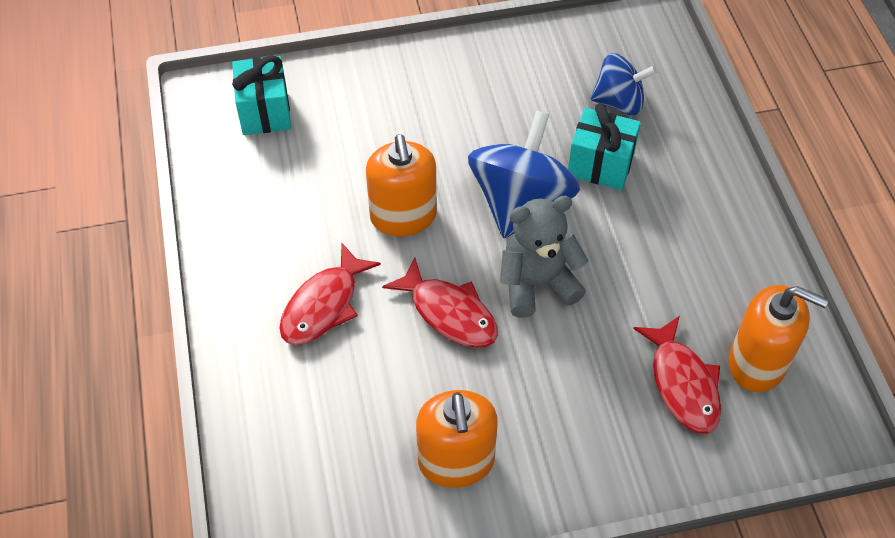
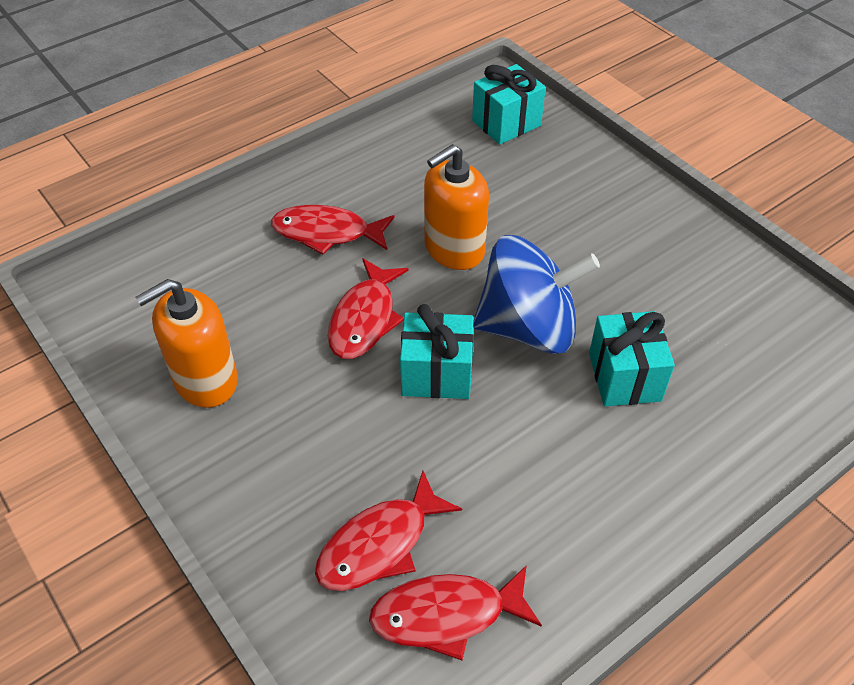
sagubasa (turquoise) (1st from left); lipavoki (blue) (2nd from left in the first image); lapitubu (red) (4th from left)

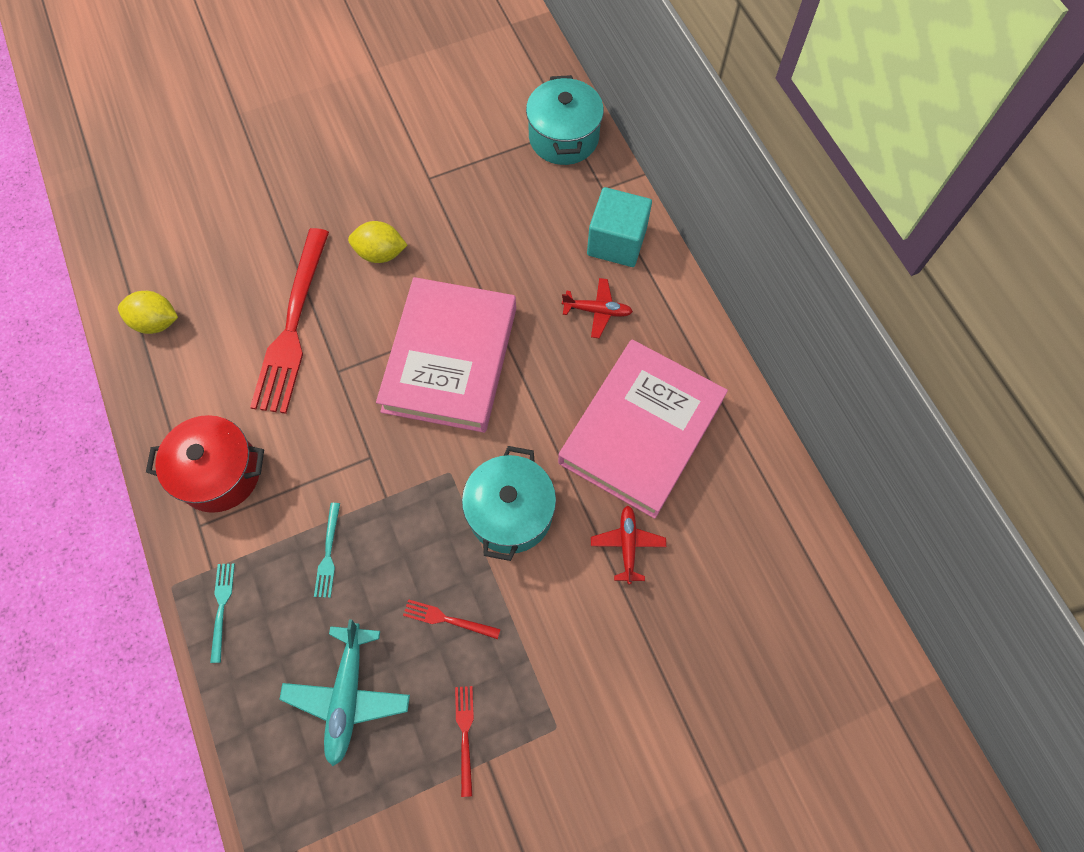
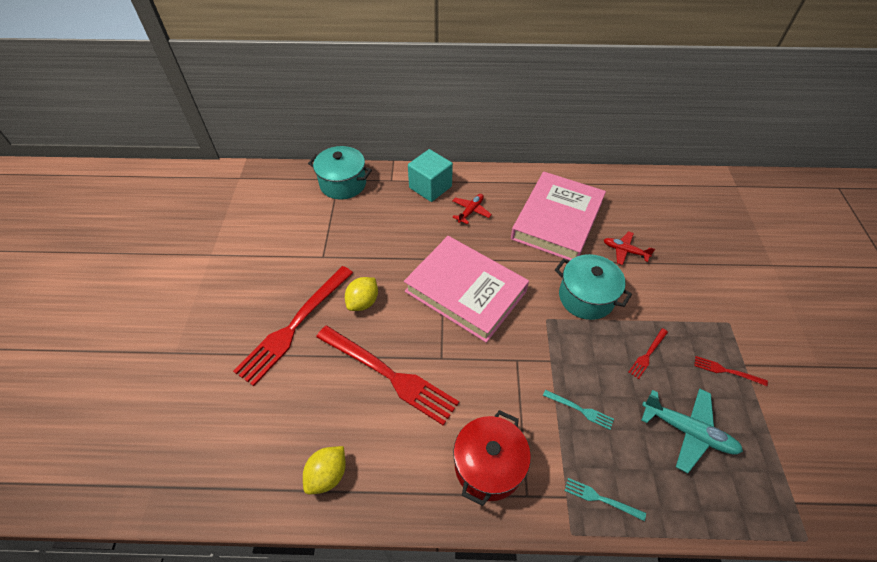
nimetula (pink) (2nd from left); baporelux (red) (1st from left)

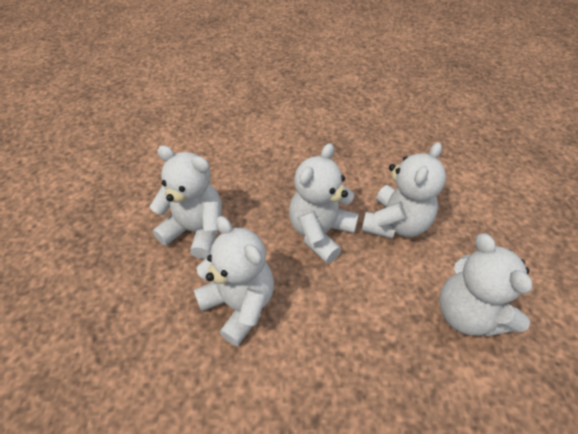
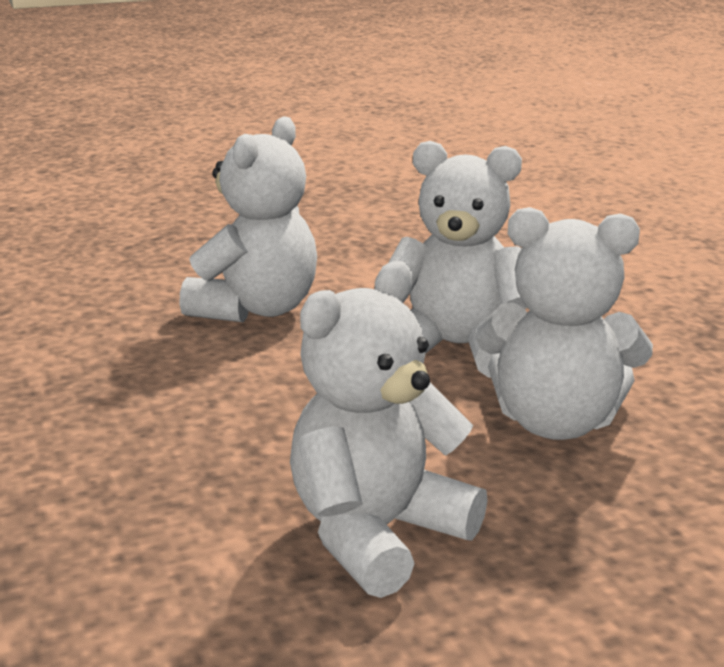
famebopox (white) (1st from left in the first image)

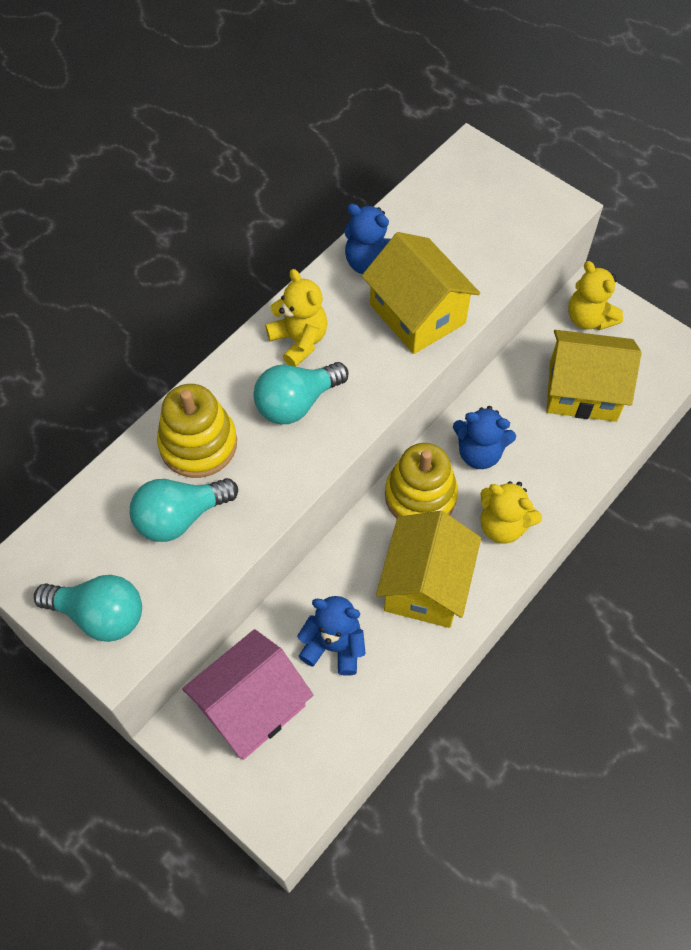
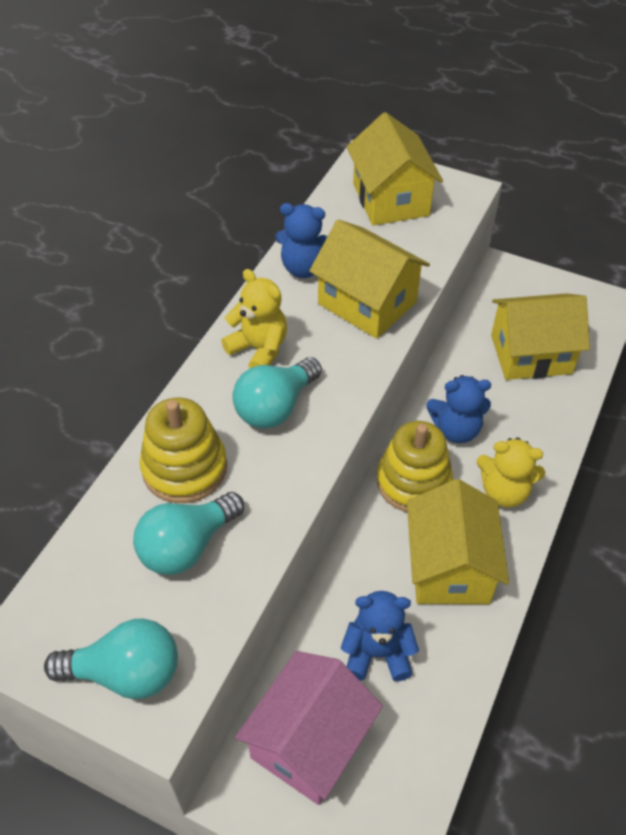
famebopox (yellow) (3rd from left in the first image); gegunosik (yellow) (2nd from left)

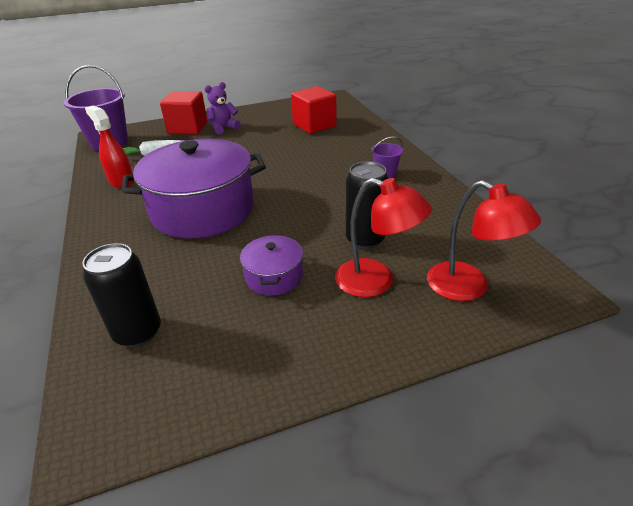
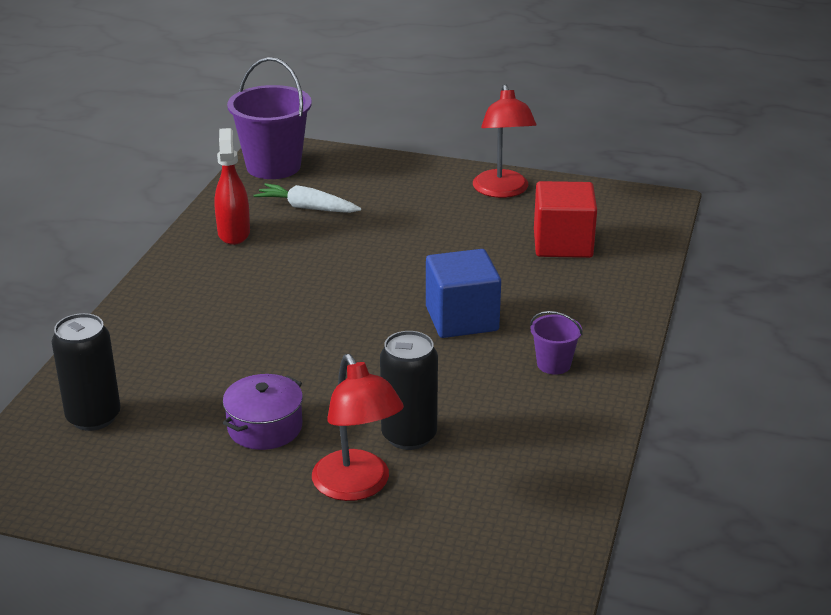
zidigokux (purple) (1st from left in the first image); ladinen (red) (1st from left in the first image); famebopox (purple); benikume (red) (2nd from left); ladinen (blue)

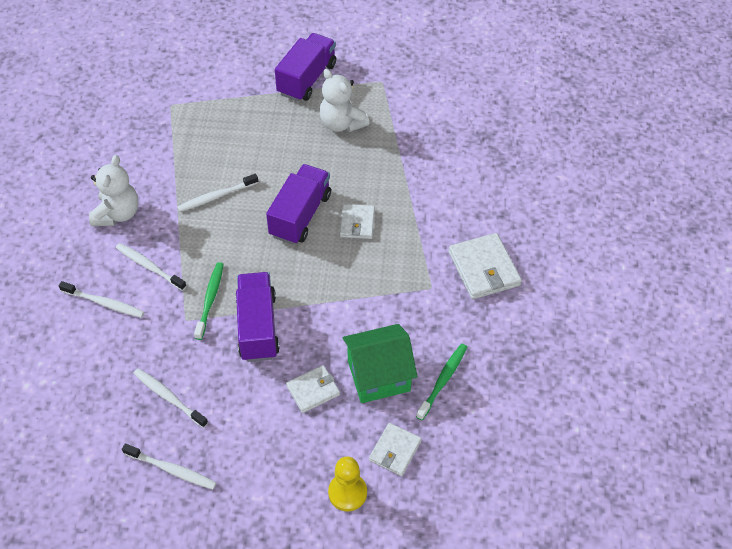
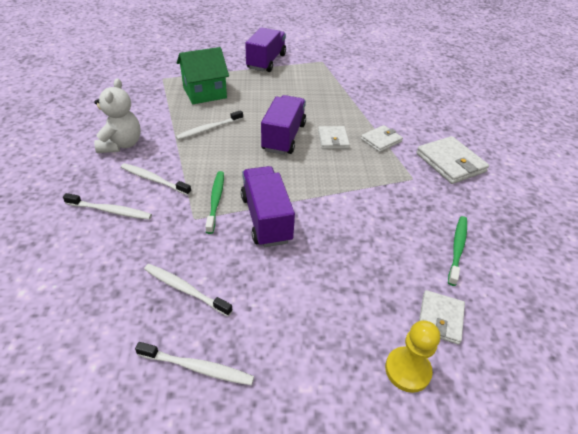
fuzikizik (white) (2nd from left); famebopox (white) (2nd from left in the first image); gegunosik (green)

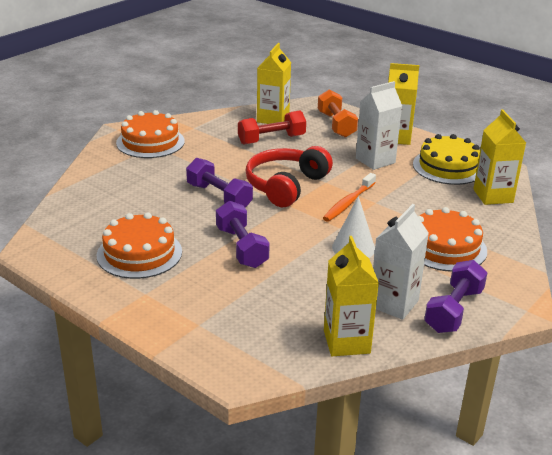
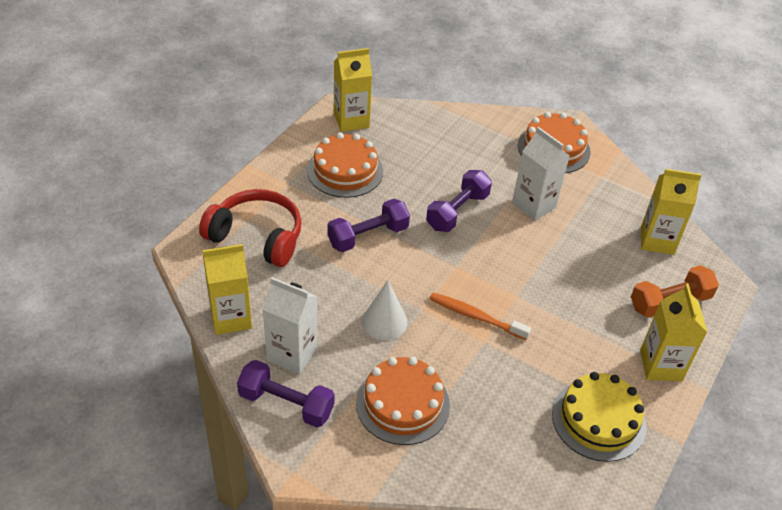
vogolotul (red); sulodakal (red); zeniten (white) (2nd from left); zeniten (yellow) (2nd from left)

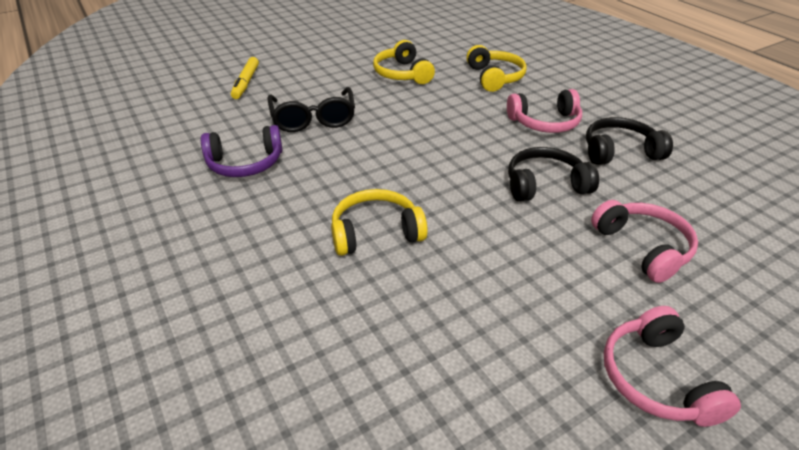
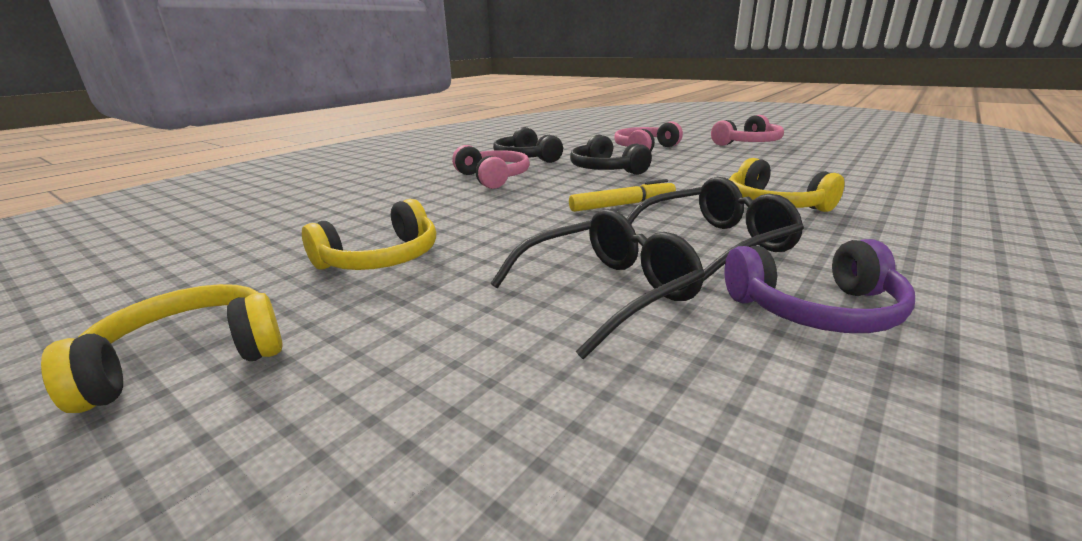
sulodakal (purple); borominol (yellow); sulodakal (yellow) (1st from left); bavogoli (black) (2nd from left)

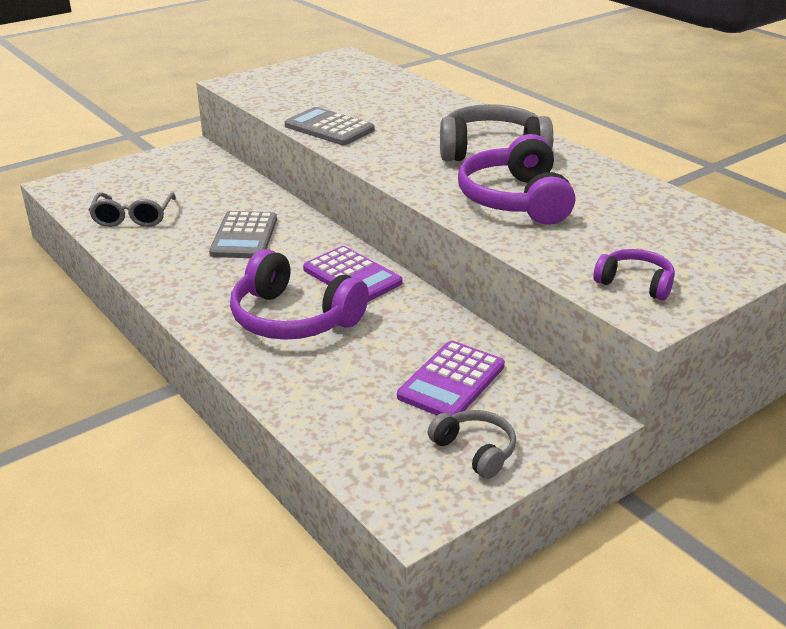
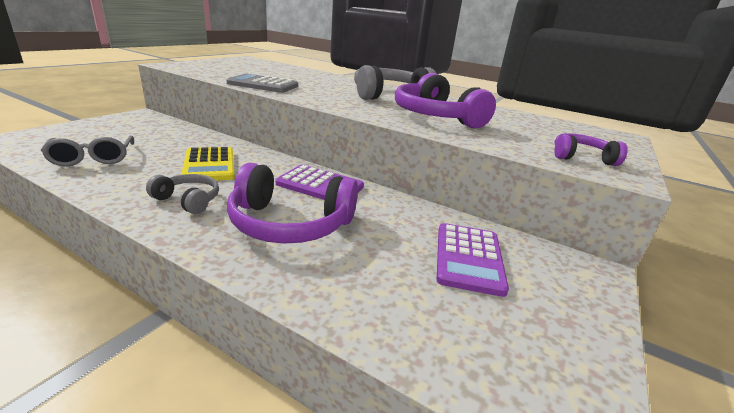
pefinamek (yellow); sulodakal (grey) (1st from left)

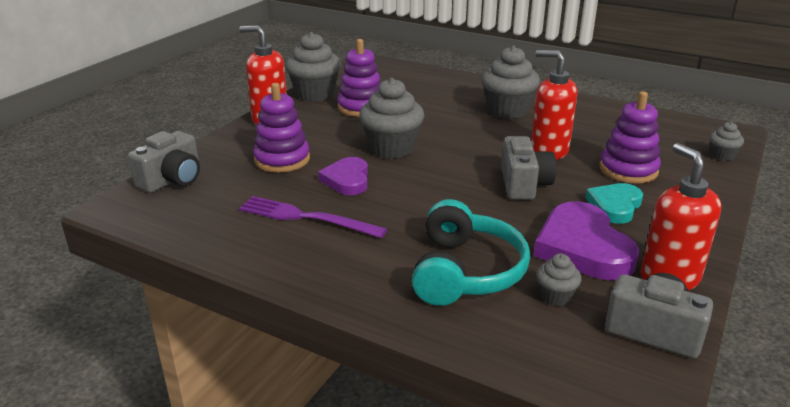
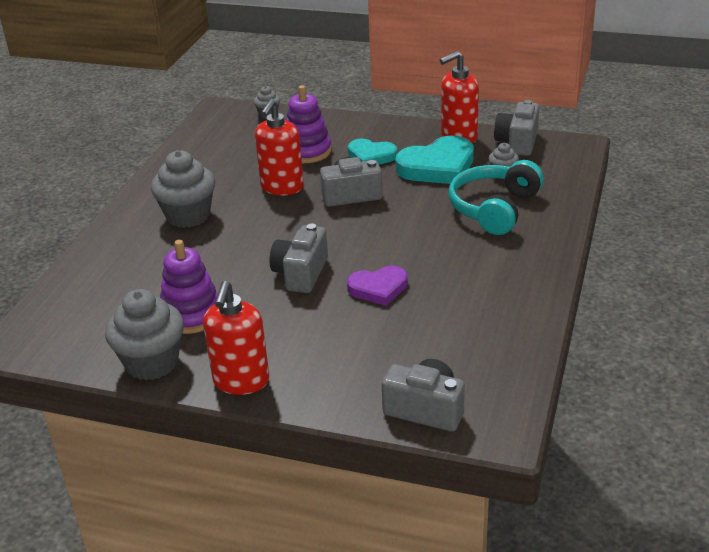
baporelux (purple); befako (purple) (1st from left in the first image); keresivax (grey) (1st from left); sulodakal (turquoise); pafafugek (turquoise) (2nd from left)

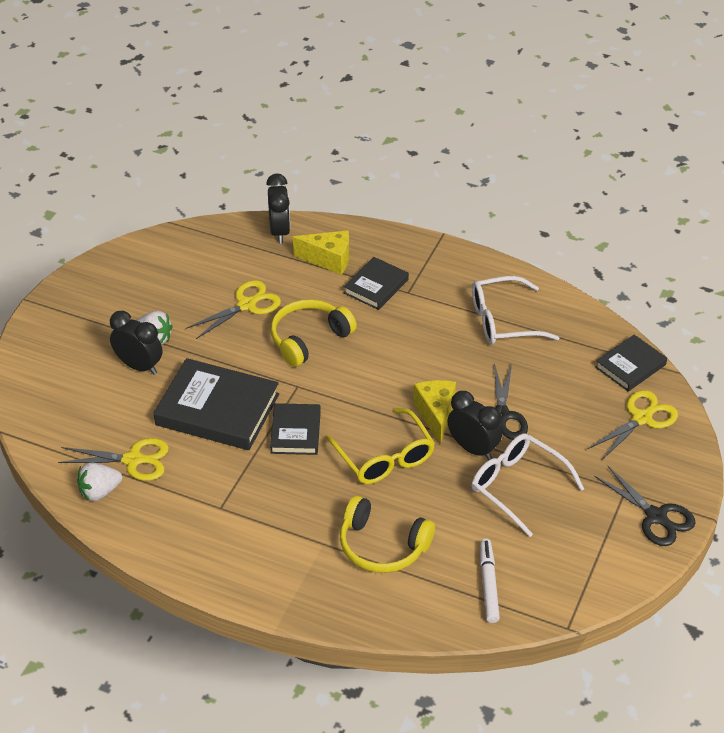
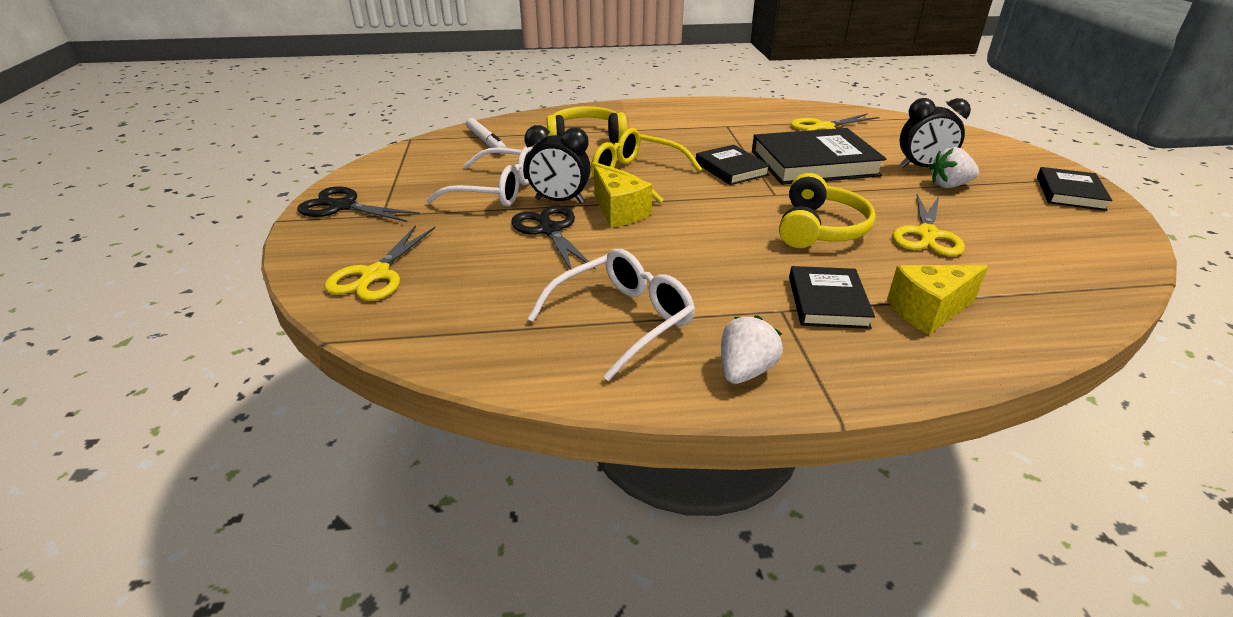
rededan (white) (1st from left); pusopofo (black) (2nd from left in the first image); nimetula (black) (4th from left)

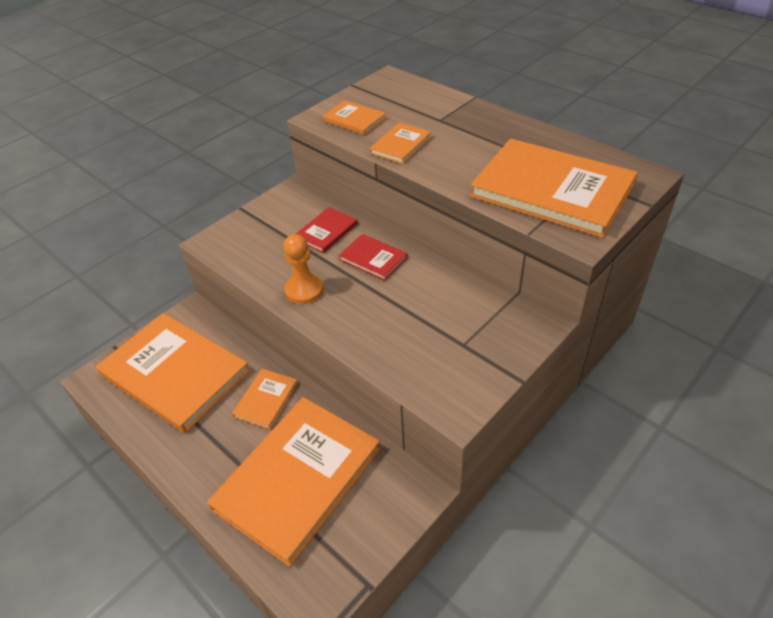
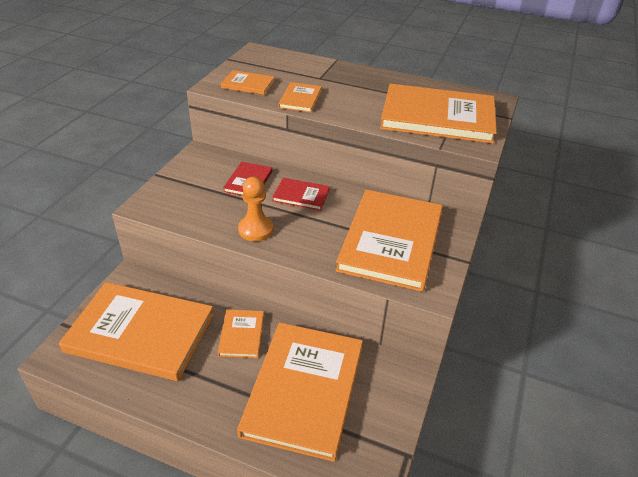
nimetula (orange) (6th from left)

